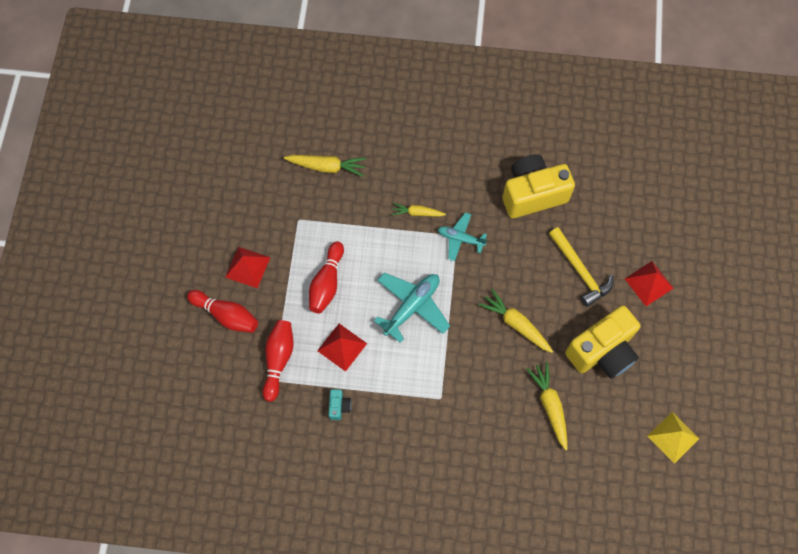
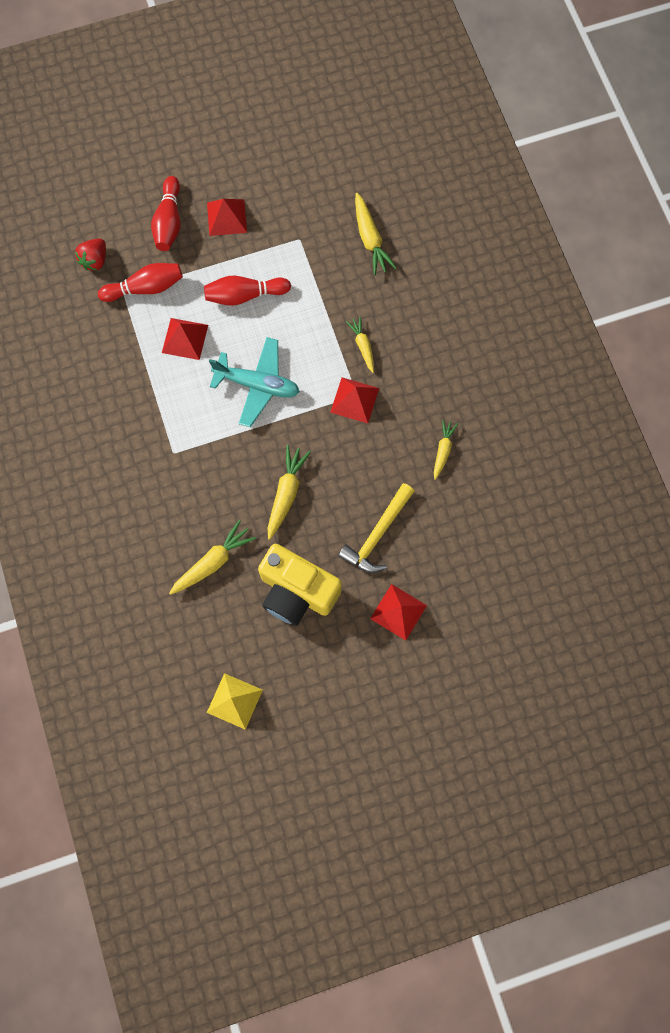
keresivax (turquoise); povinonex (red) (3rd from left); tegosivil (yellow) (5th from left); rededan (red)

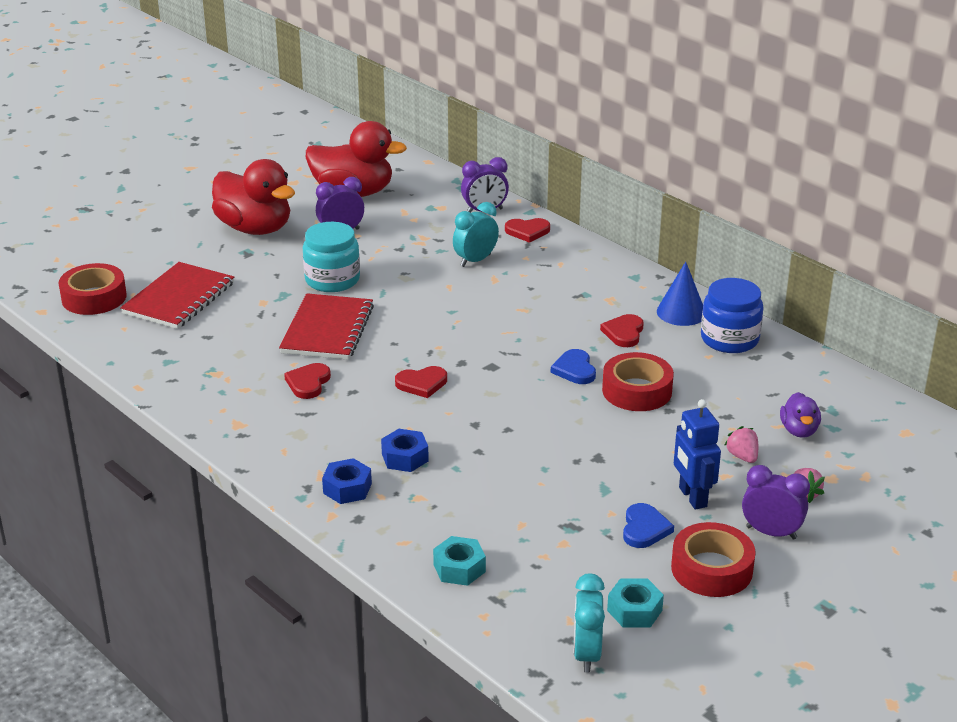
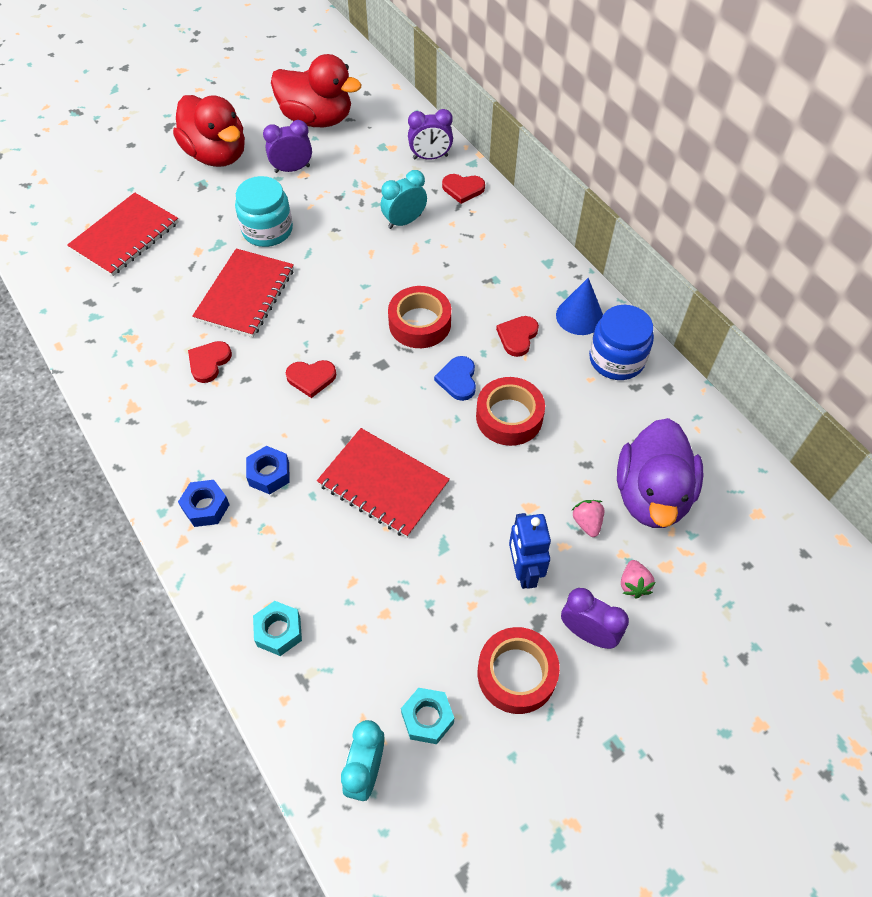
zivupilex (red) (1st from left); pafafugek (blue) (2nd from left in the first image); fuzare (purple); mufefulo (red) (3rd from left)

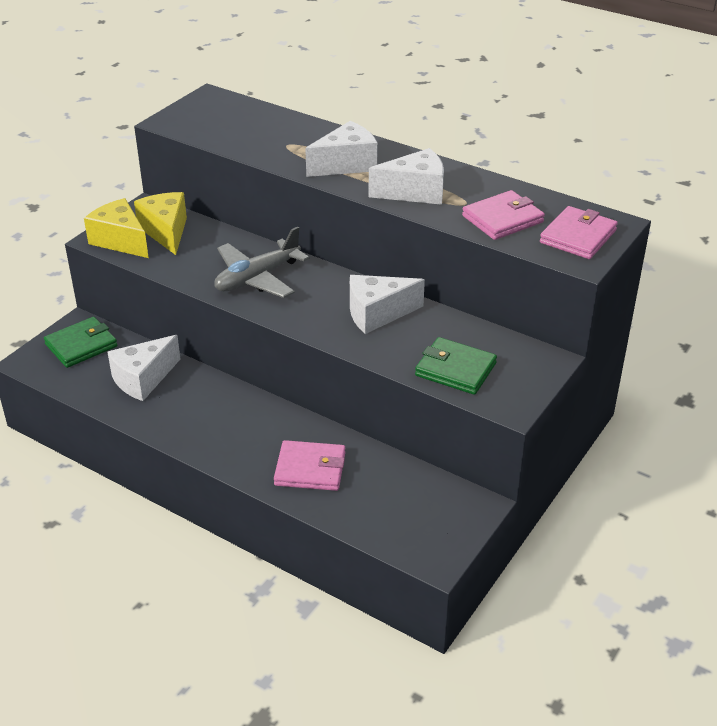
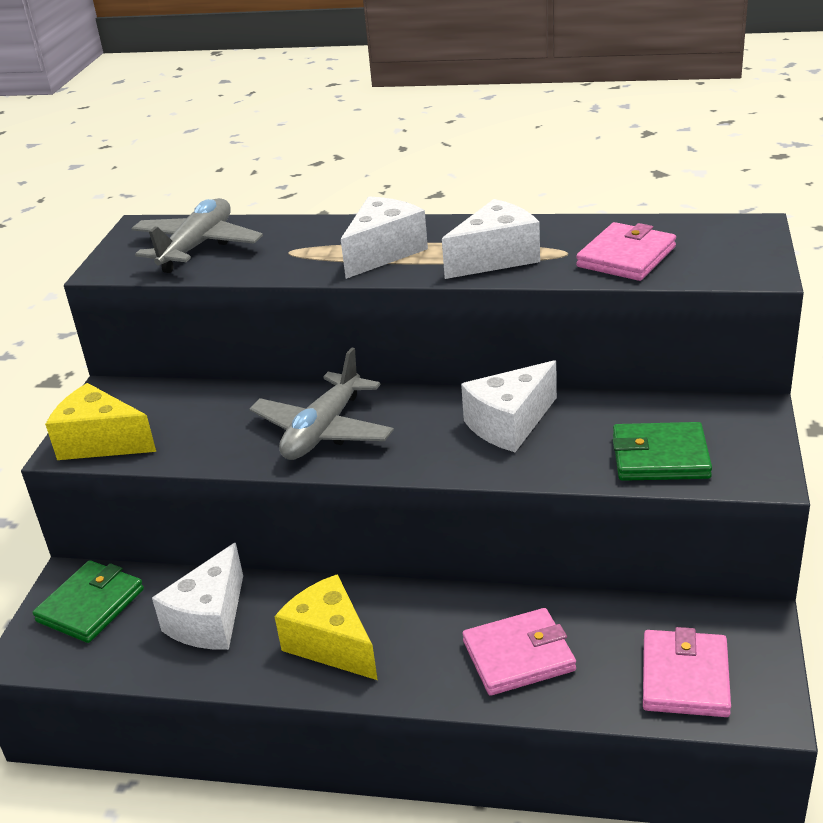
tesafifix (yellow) (2nd from left); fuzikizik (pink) (3rd from left); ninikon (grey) (1st from left)

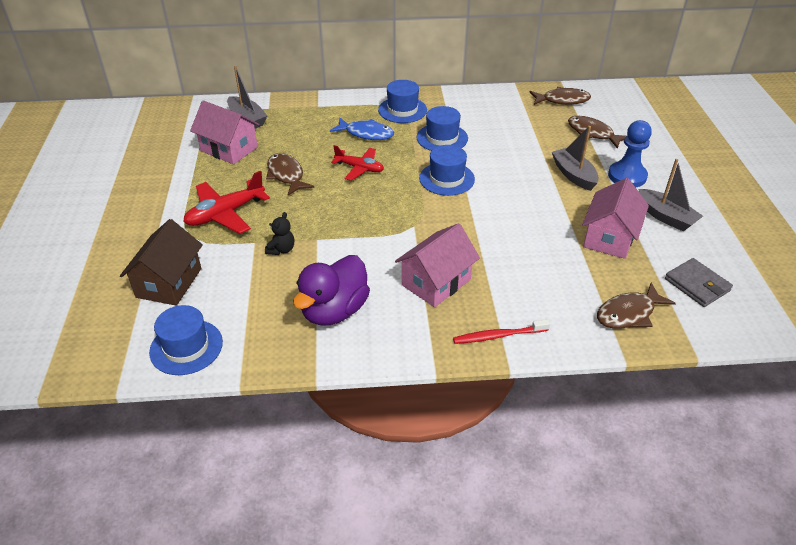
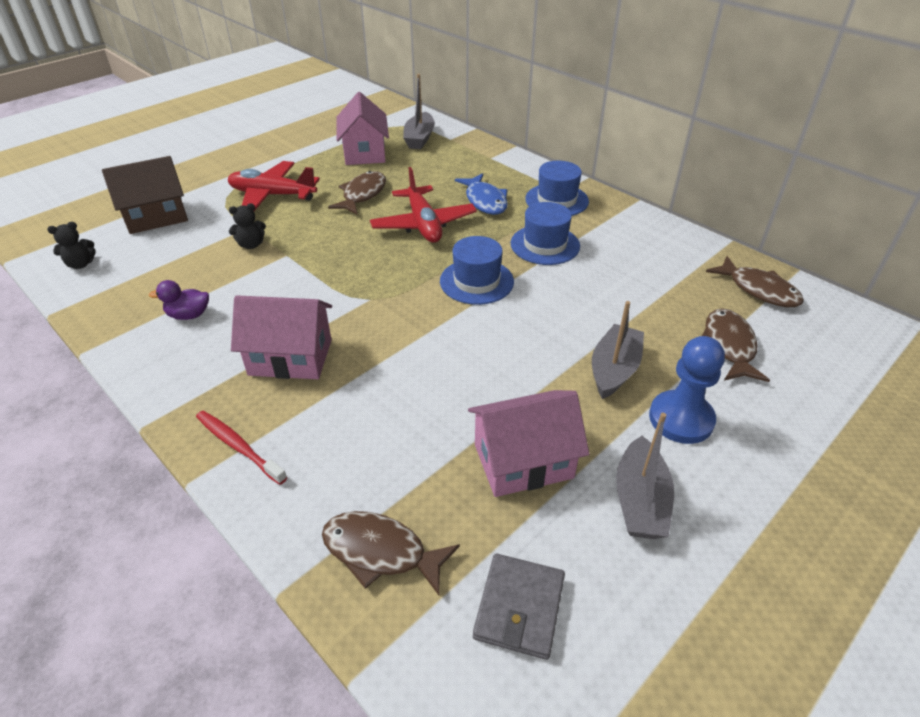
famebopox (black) (1st from left); fuzare (purple); ninikon (red) (2nd from left)

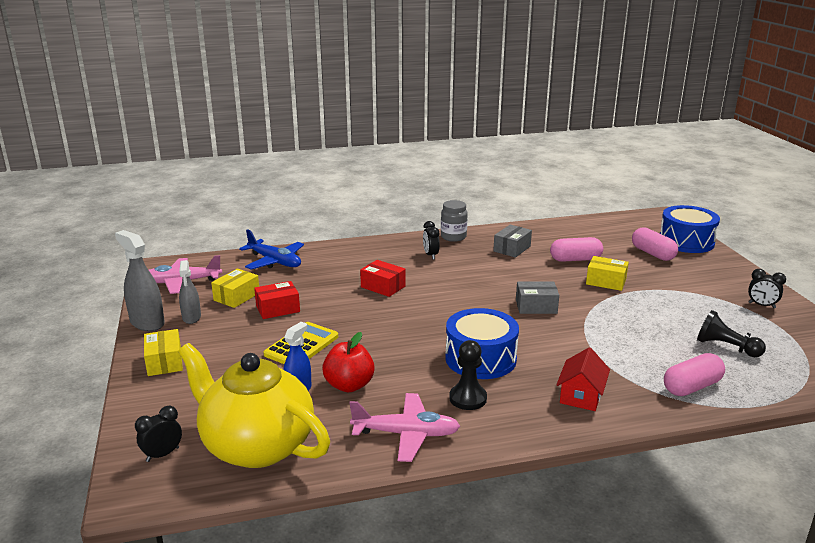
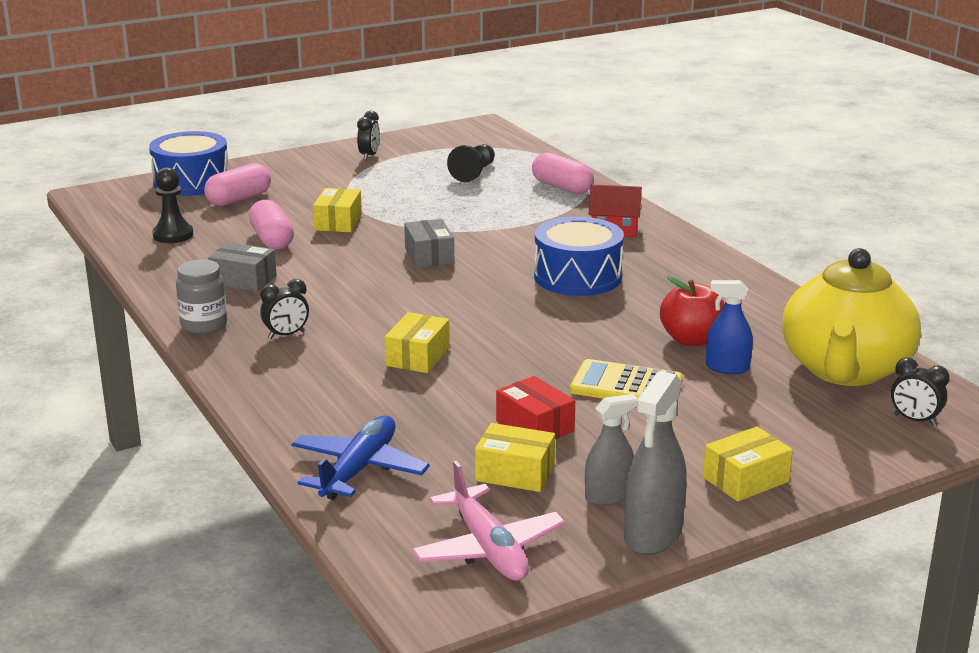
ninikon (pink) (2nd from left in the first image); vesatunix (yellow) (2nd from left); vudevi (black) (1st from left)

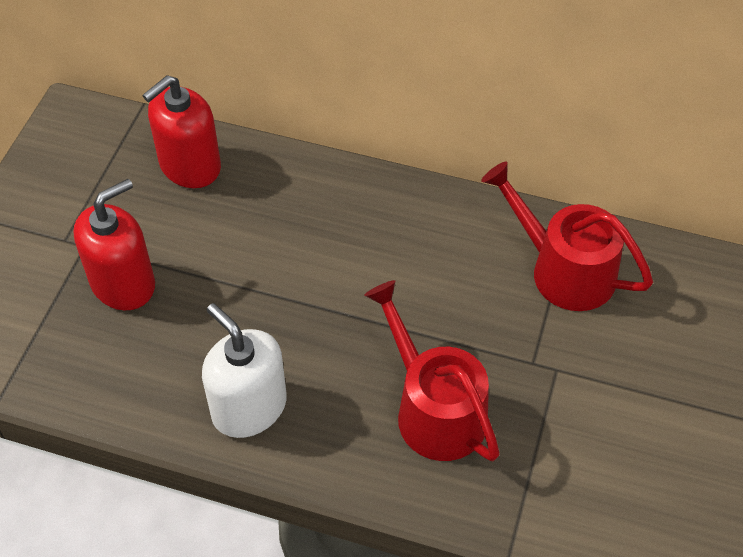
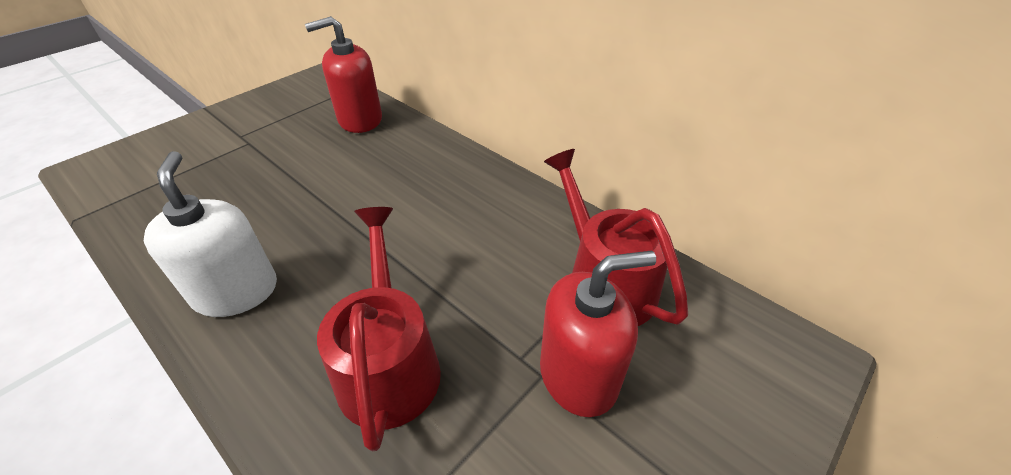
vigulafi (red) (2nd from left)

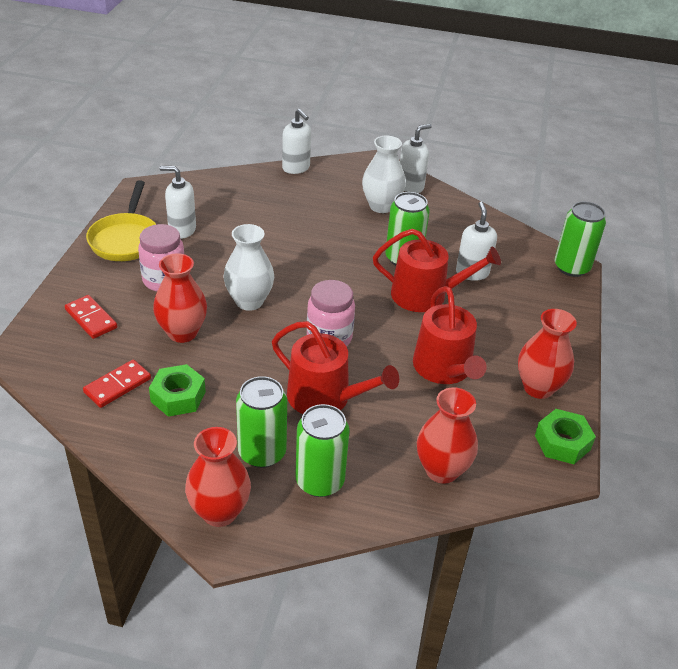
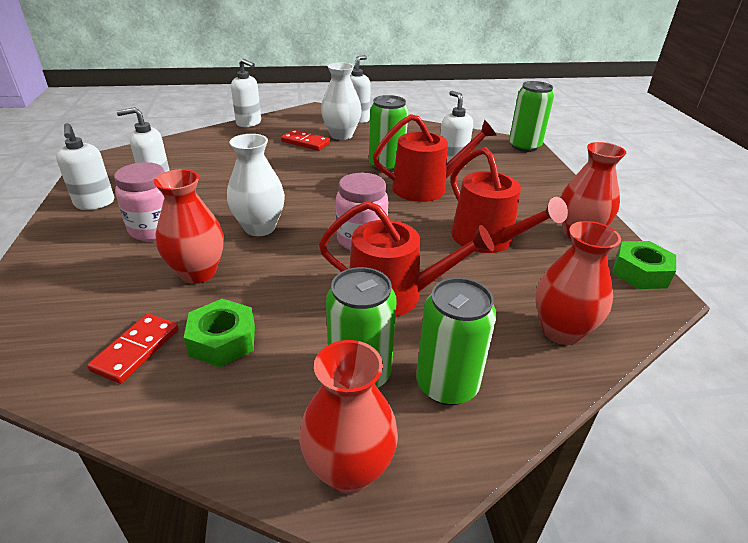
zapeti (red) (2nd from left); vigulafi (white) (1st from left)

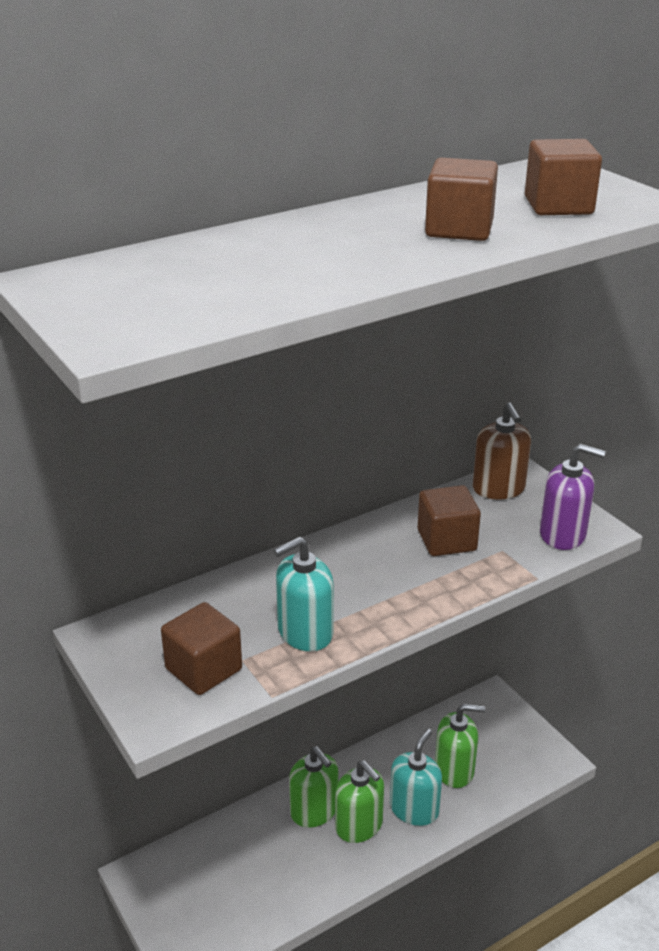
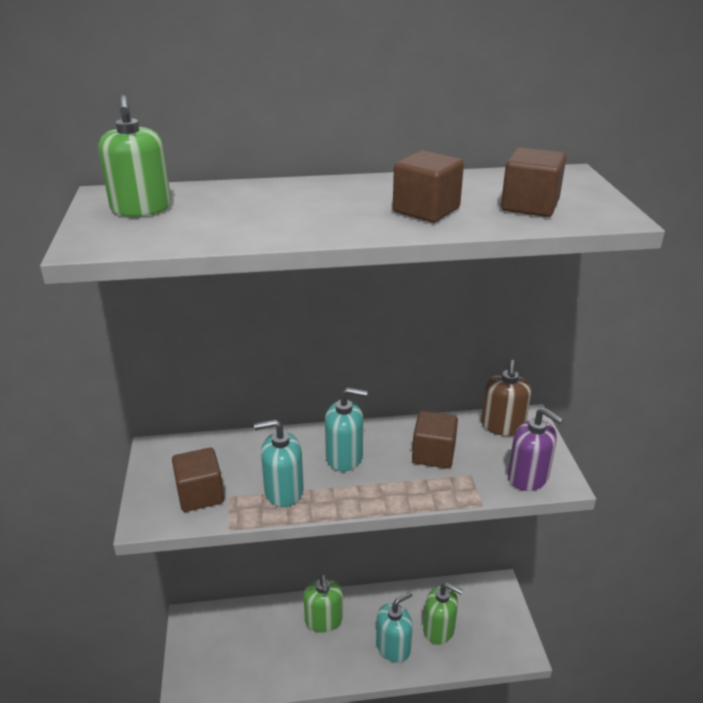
vigulafi (green) (1st from left); vigulafi (turquoise) (2nd from left)

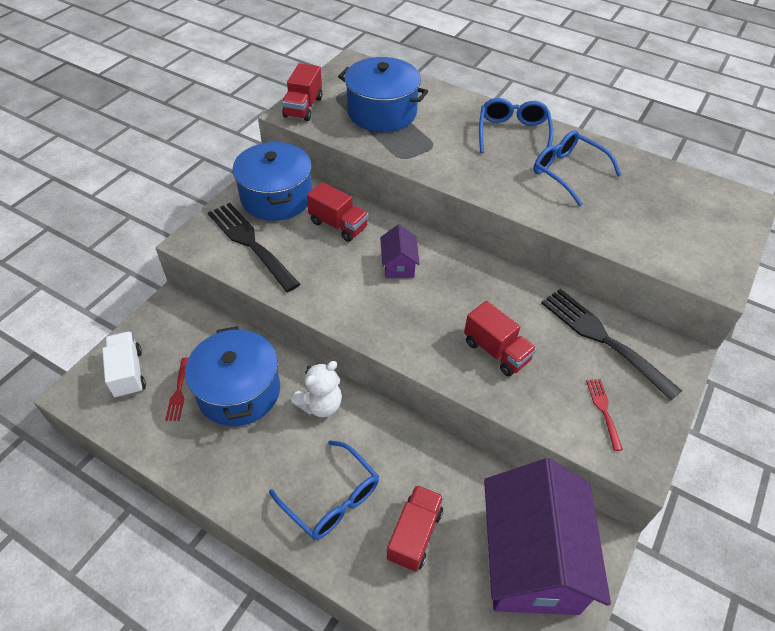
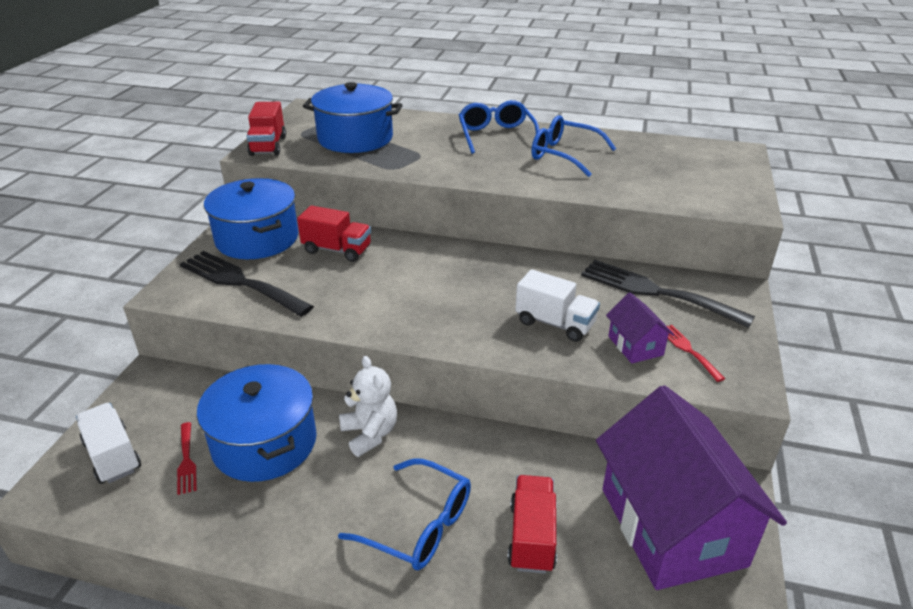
famebopox (white); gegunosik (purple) (1st from left); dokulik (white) (2nd from left)

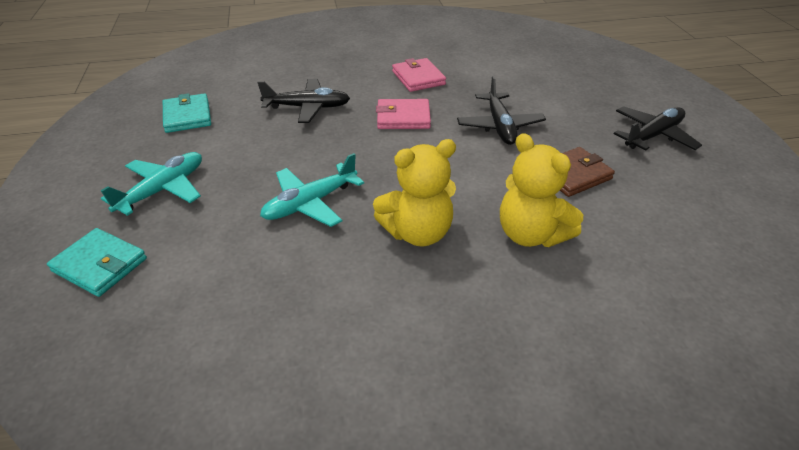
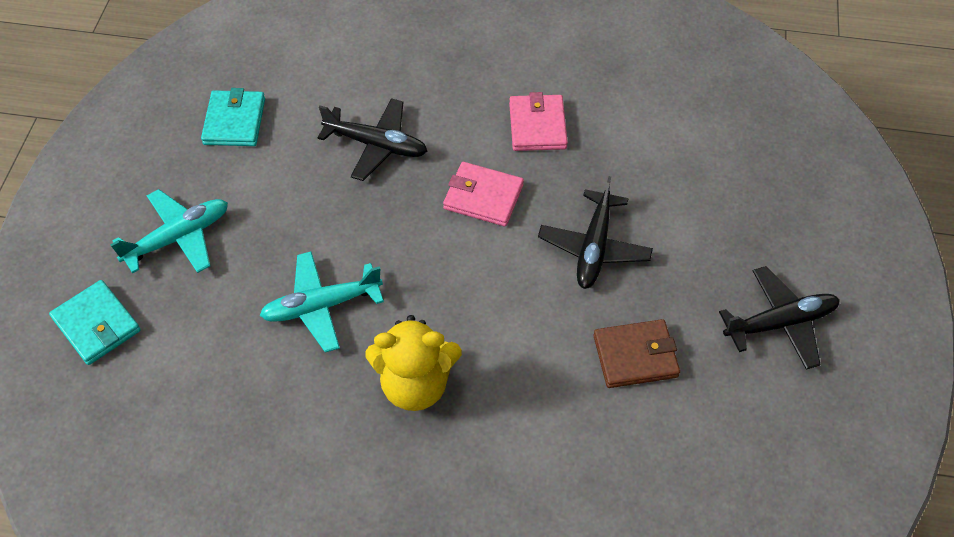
famebopox (yellow) (2nd from left in the first image)

